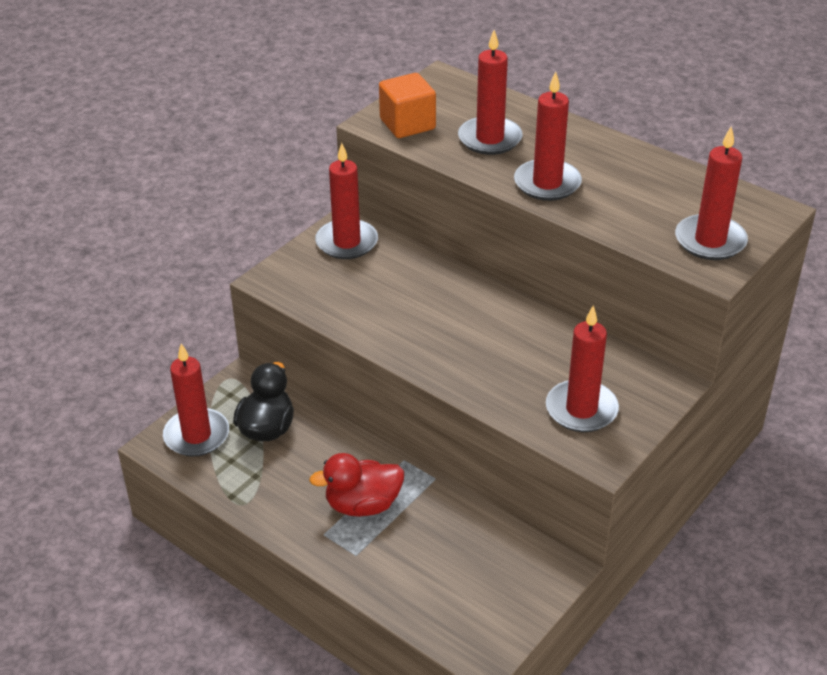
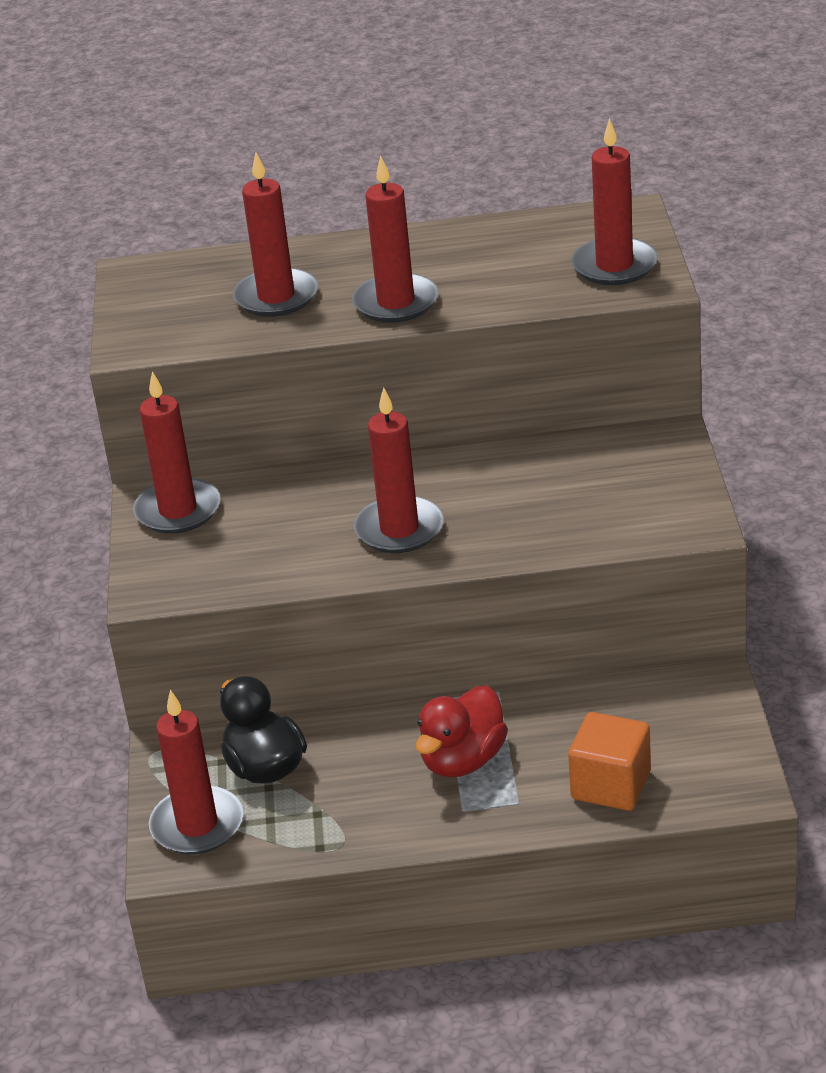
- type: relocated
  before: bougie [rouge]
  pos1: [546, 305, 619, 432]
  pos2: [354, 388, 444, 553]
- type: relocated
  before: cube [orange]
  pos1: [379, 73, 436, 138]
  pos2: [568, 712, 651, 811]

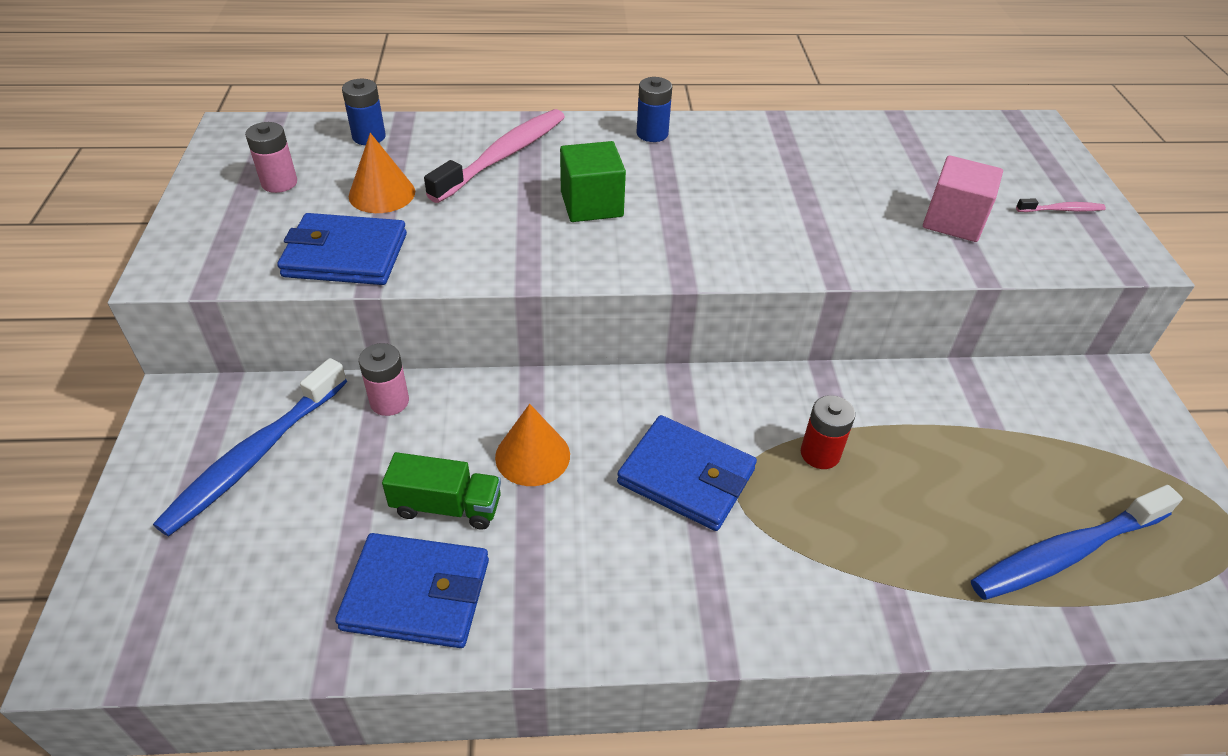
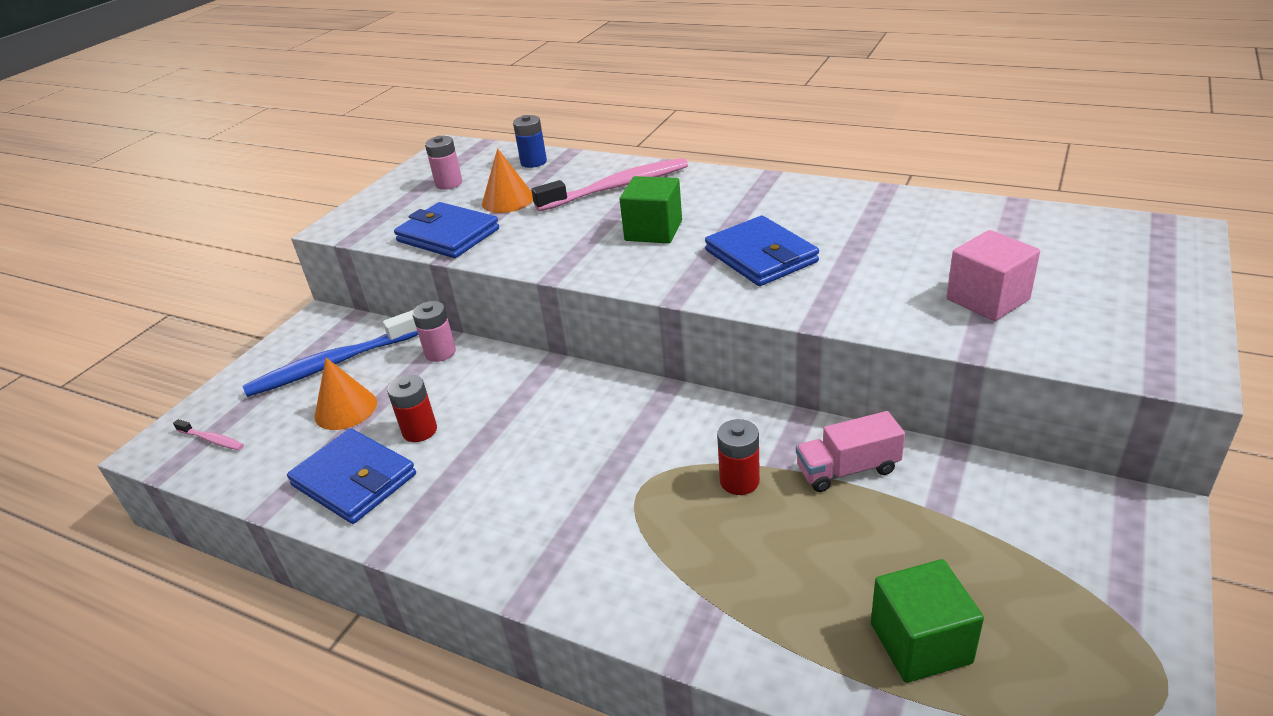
- type: relocated
  before: brosse à dents [rose]
  pos1: [1016, 199, 1106, 212]
  pos2: [173, 419, 244, 450]
- type: relocated
  before: cône [orange]
  pos1: [495, 404, 570, 486]
  pos2: [314, 358, 377, 430]
- type: exchanged
  before: camion [vert]
  after: pile [rouge]
  pos1: [382, 452, 501, 530]
  pos2: [387, 375, 437, 442]
- type: relocated
  before: portefeuille [bleu]
  pos1: [617, 415, 757, 531]
  pos2: [705, 216, 819, 286]
- type: appeared
  after: camion [rose]
  pos2: [796, 411, 905, 492]
- type: exchanged
  before: brosse à dents [bleu]
  after: cube [vert]
  pos1: [971, 485, 1183, 600]
  pos2: [871, 559, 984, 683]
- type: missing
  before: pile [bleu]
  pos1: [637, 77, 672, 142]

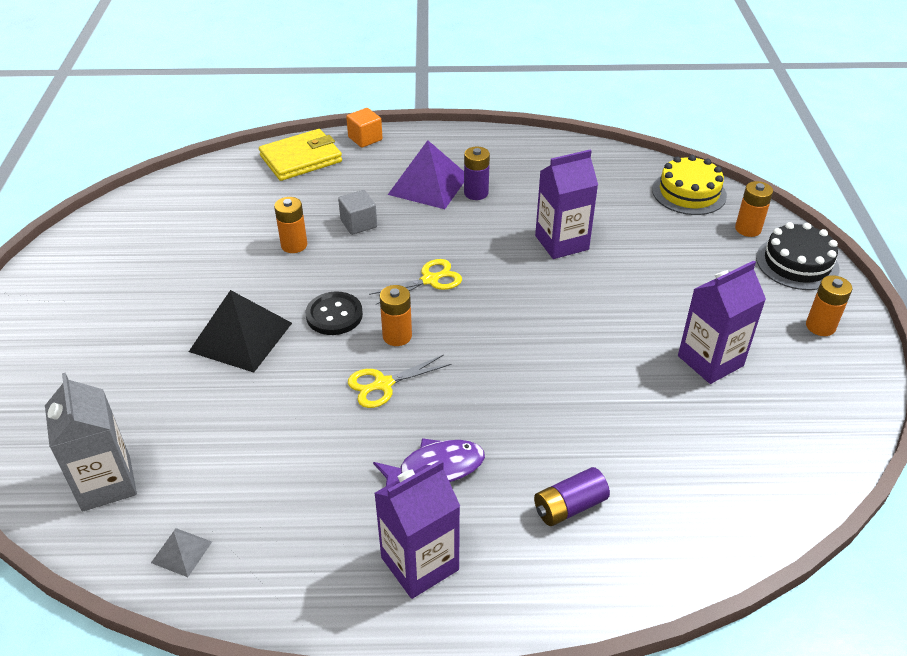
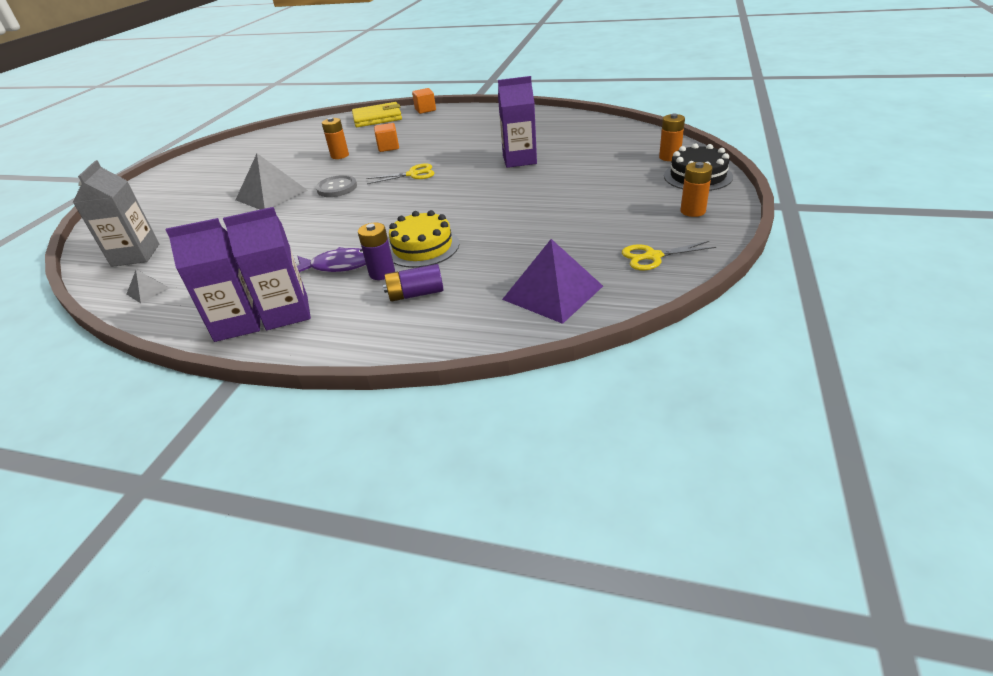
- type: relocated
  before: brique de lait [violet]
  pos1: [678, 261, 766, 384]
  pos2: [166, 218, 260, 342]
- type: colour
  before: pyramide [noir]
  after: pyramide [gris]
  pos1: [189, 290, 292, 372]
  pos2: [236, 154, 308, 210]
- type: colour
  before: bouton [noir]
  after: bouton [gris]
  pos1: [306, 291, 363, 335]
  pos2: [316, 175, 357, 197]
- type: relocated
  before: pile [violet]
  pos1: [464, 147, 490, 200]
  pos2: [358, 223, 395, 280]
- type: colour
  before: cube [gris]
  after: cube [orange]
  pos1: [338, 190, 377, 235]
  pos2: [374, 123, 399, 152]
- type: relocated
  before: gâteau [jaune]
  pos1: [652, 155, 727, 215]
  pos2: [389, 210, 459, 268]
- type: relocated
  before: pyramide [violet]
  pos1: [388, 140, 464, 209]
  pos2: [502, 239, 603, 324]
- type: relocated
  before: ciseaux [jaune]
  pos1: [348, 355, 451, 408]
  pos2: [622, 241, 716, 271]
- type: missing
  before: pile [orange]
  pos1: [380, 285, 412, 346]

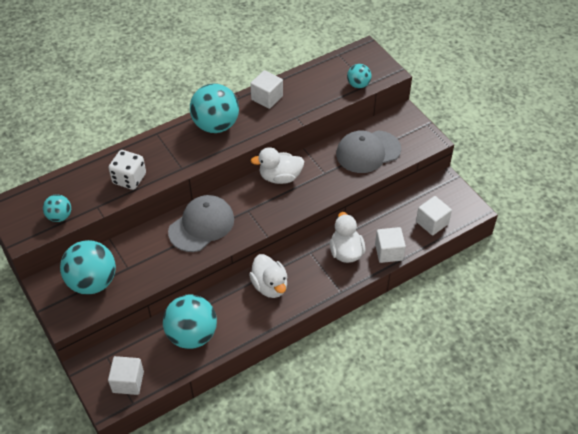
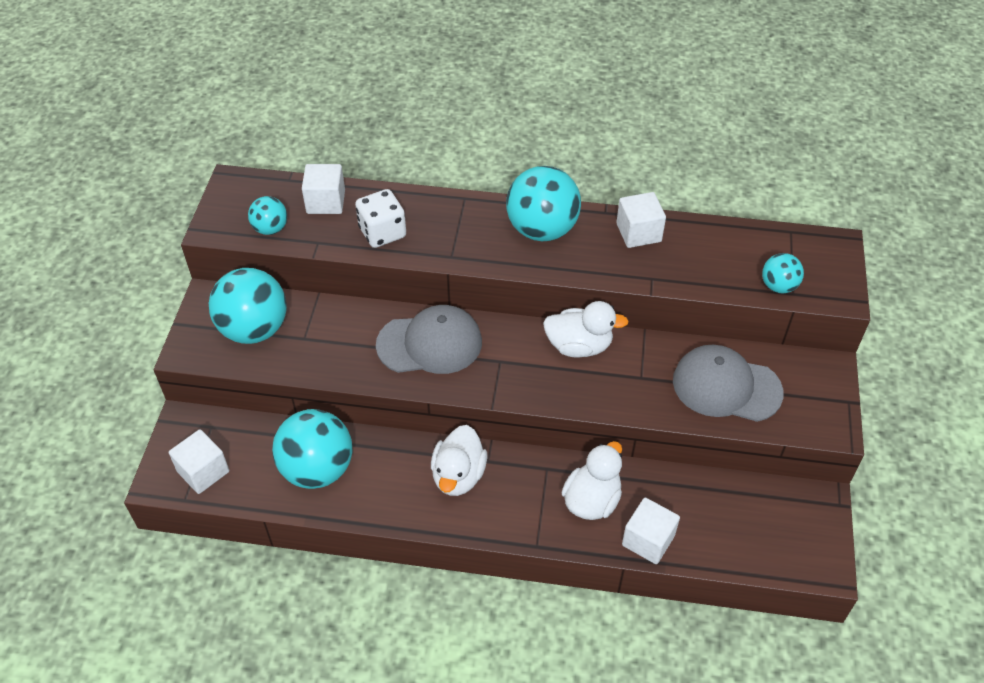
- type: relocated
  before: cube [blanc]
  pos1: [416, 196, 452, 236]
  pos2: [302, 164, 345, 214]
- type: spun
  before: canard [blanc]
  pos1: [250, 147, 304, 184]
  pos2: [543, 301, 629, 358]
  turn: 150

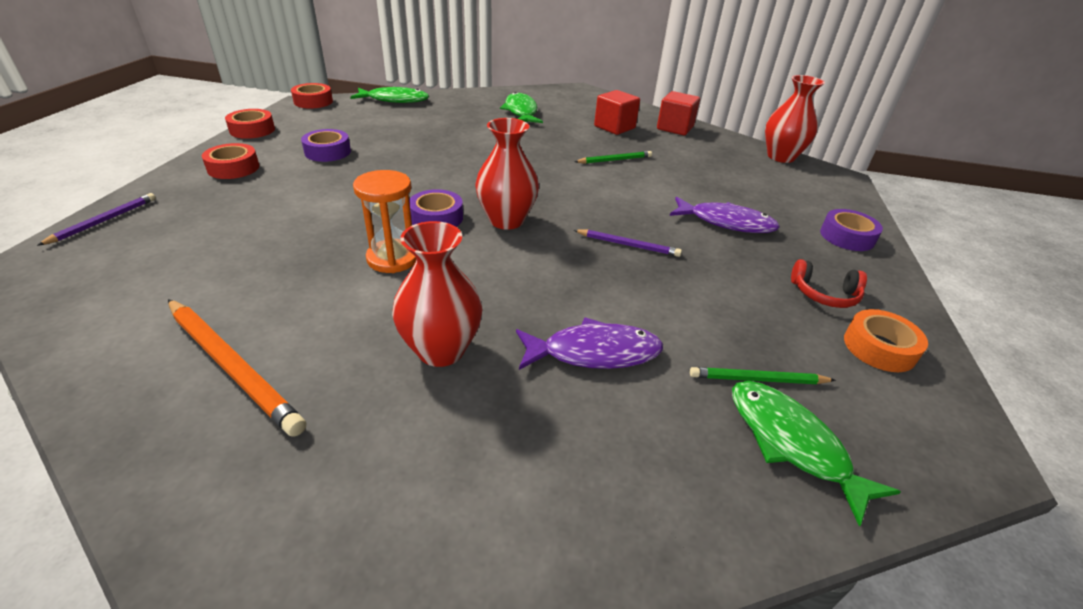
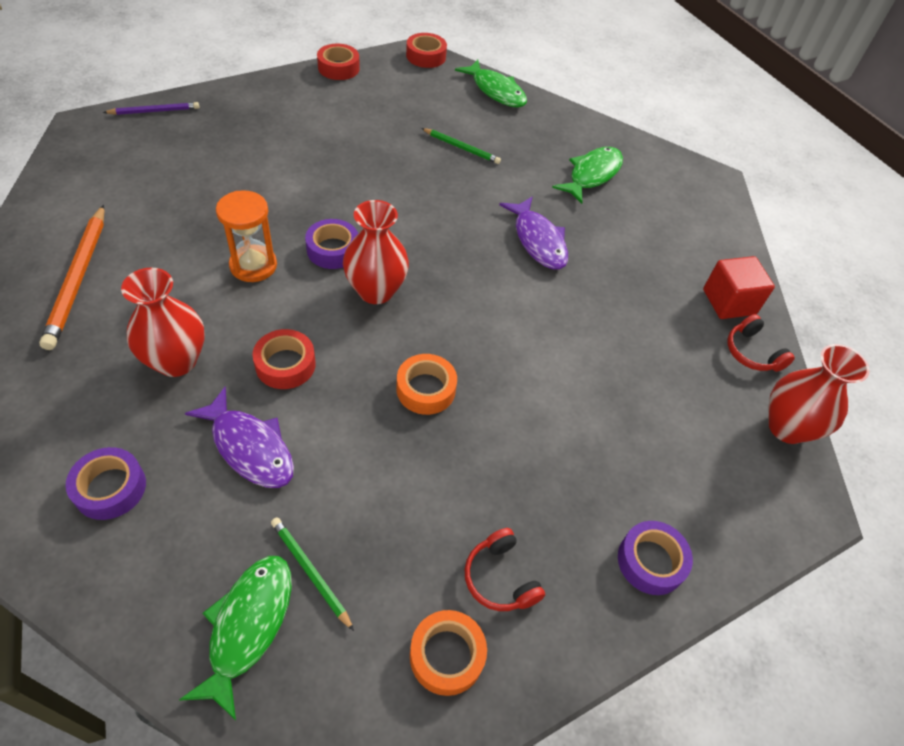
- type: relocated
  before: ruban adhésif [violet]
  pos1: [301, 129, 351, 162]
  pos2: [65, 447, 146, 520]
- type: relocated
  before: ruban adhésif [rouge]
  pos1: [202, 143, 259, 179]
  pos2: [252, 329, 316, 389]
- type: exchanged
  before: crayon [violet]
  after: ruban adhésif [orange]
  pos1: [574, 229, 682, 257]
  pos2: [396, 354, 457, 415]
- type: relocated
  before: crayon [vert]
  pos1: [574, 151, 652, 164]
  pos2: [421, 128, 501, 164]
- type: relocated
  before: poisson [violet]
  pos1: [669, 197, 780, 233]
  pos2: [499, 196, 568, 269]
- type: appeared
  after: casque audio [rouge]
  pos2: [727, 314, 795, 372]
- type: missing
  before: cube [rouge]
  pos1: [594, 90, 640, 135]

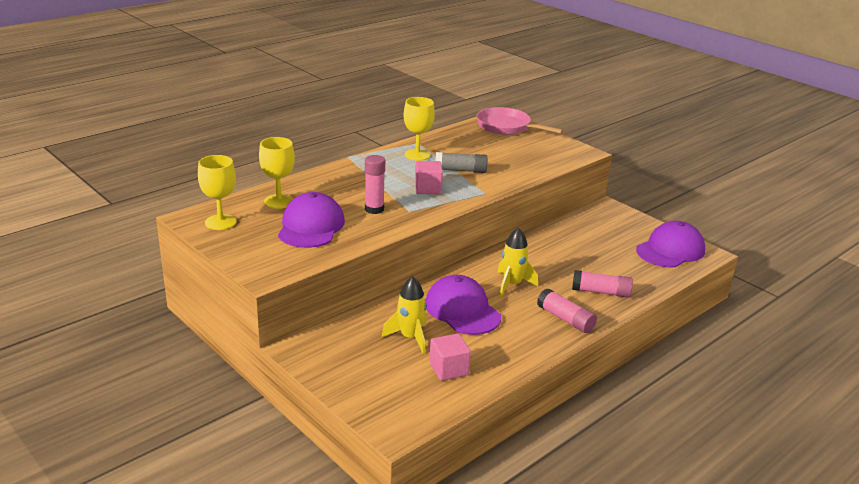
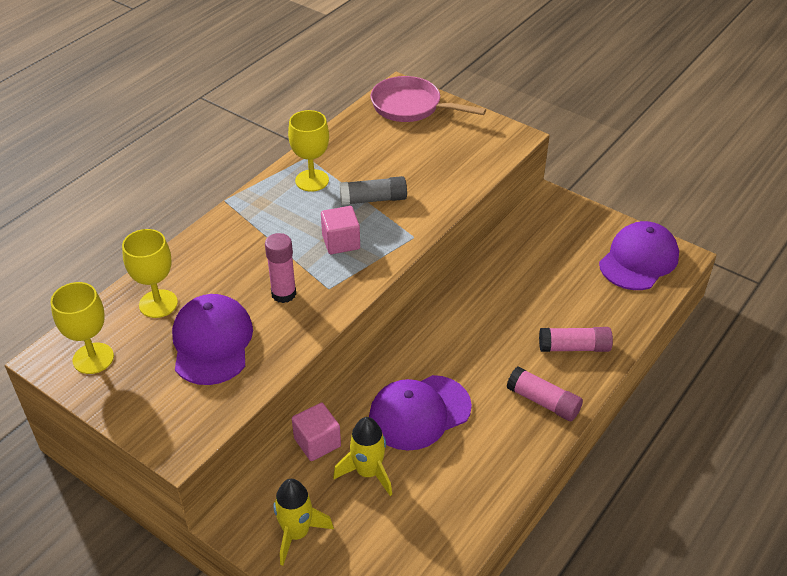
- type: relocated
  before: fusée [jaune]
  pos1: [498, 227, 538, 297]
  pos2: [274, 479, 334, 566]
- type: relocated
  before: cube [rose]
  pos1: [429, 333, 471, 381]
  pos2: [292, 403, 341, 461]
- type: spun
  before: casquette [violet]
  pos1: [426, 275, 501, 335]
  pos2: [369, 375, 472, 450]
  turn: -75

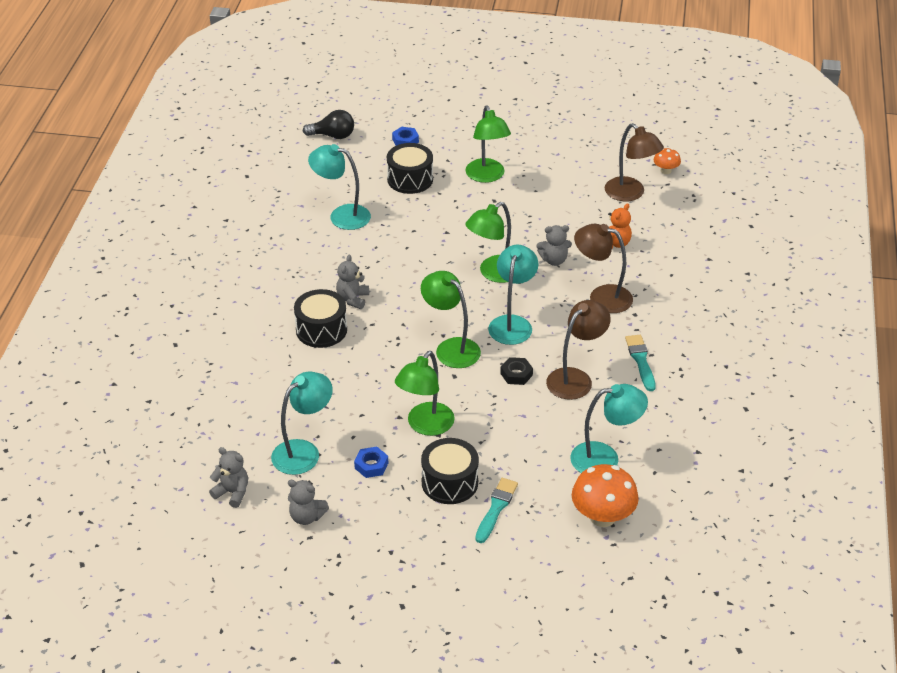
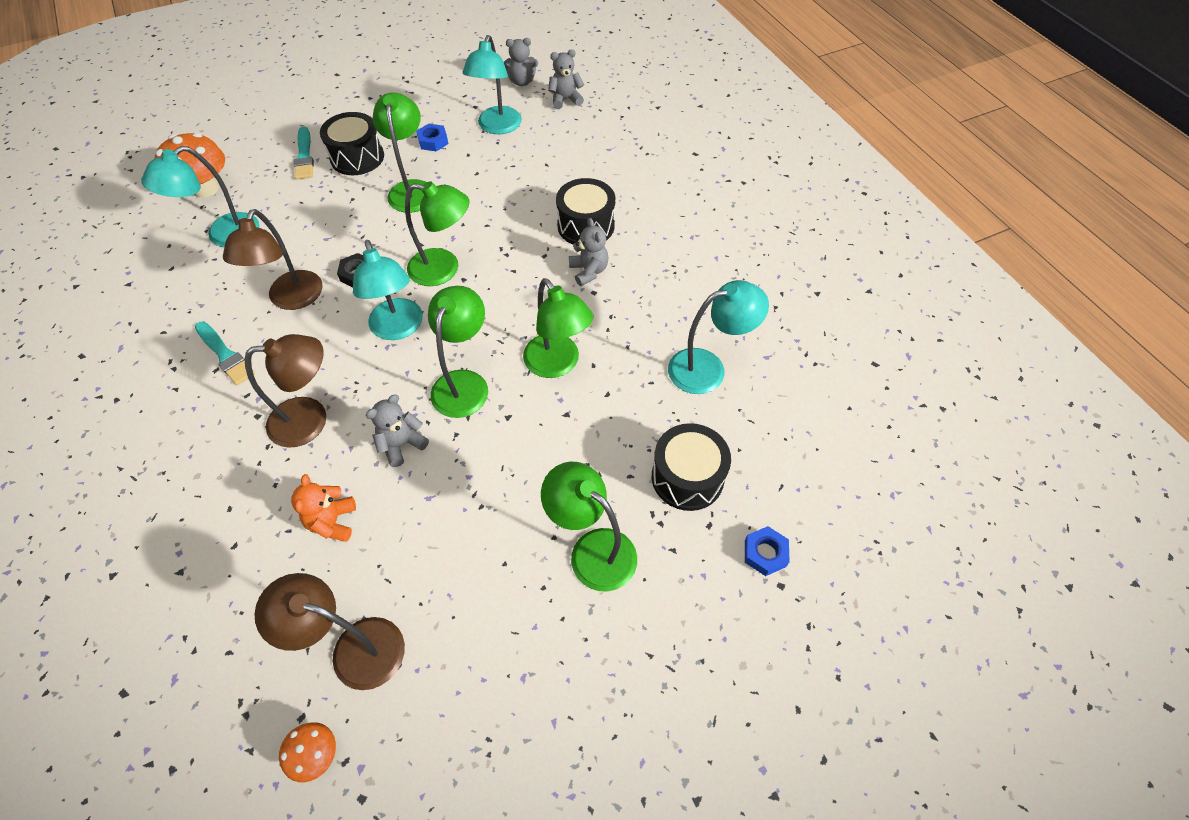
- type: appeared
  after: lampe [vert]
  pos2: [523, 278, 593, 378]
- type: relocated
  before: ours en peluche [gris]
  pos1: [288, 480, 329, 525]
  pos2: [548, 49, 584, 109]
- type: missing
  before: ampoule [noir]
  pos1: [303, 110, 354, 139]

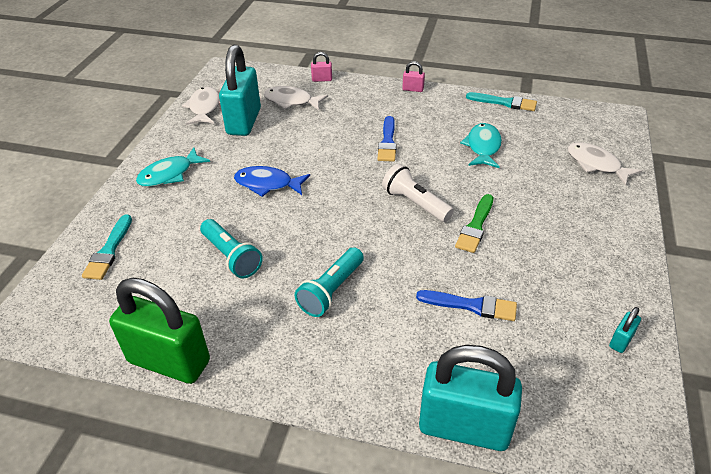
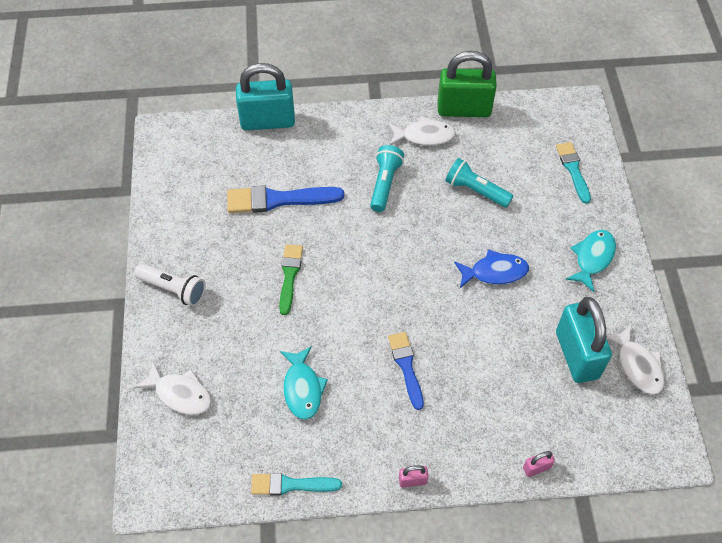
- type: relocated
  before: lampe de poche [blanc]
  pos1: [382, 164, 454, 222]
  pos2: [134, 263, 206, 307]
- type: size
  before: pinceau [bleu]
  pos1: [416, 290, 517, 321]
  pos2: [227, 185, 344, 213]
  scale: 1.54
- type: relocated
  before: poisson [blanc]
  pos1: [264, 86, 328, 110]
  pos2: [389, 116, 456, 146]
- type: missing
  before: cadenas [turquoise]
  pos1: [609, 307, 641, 353]

